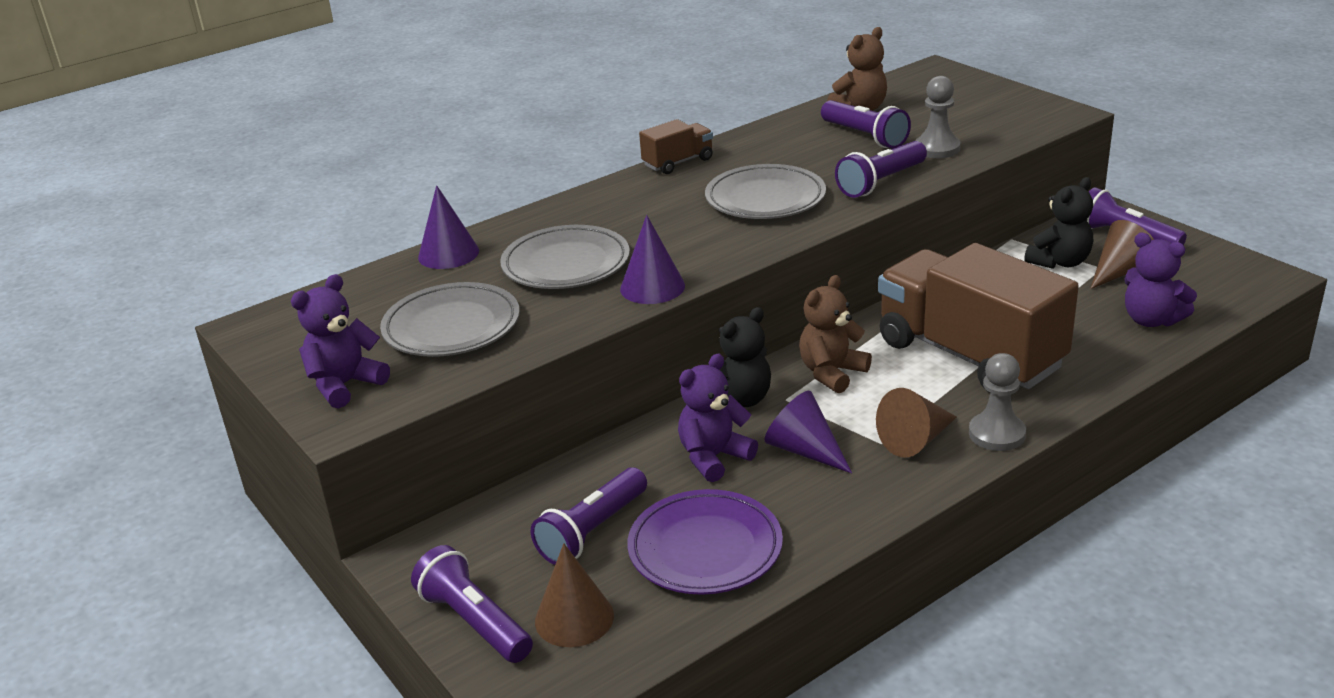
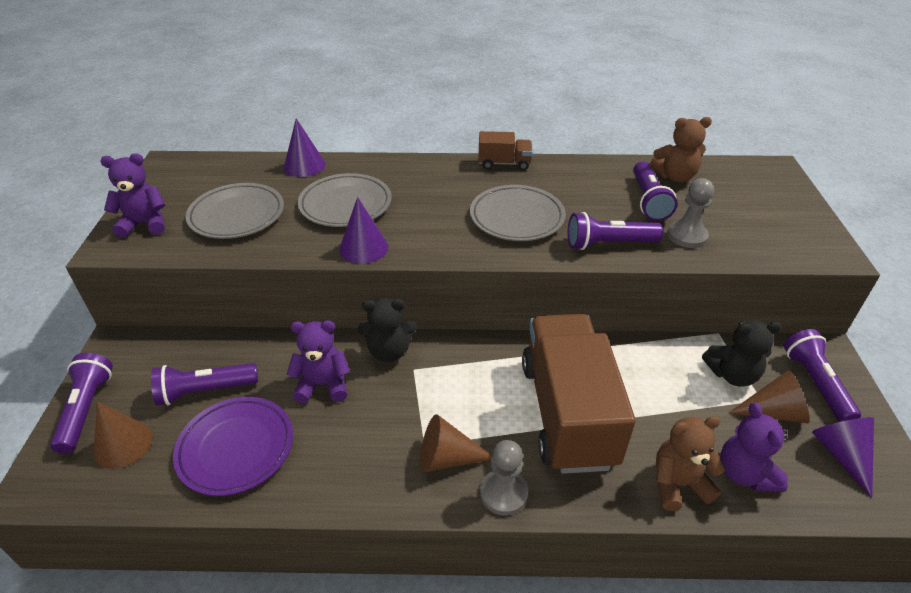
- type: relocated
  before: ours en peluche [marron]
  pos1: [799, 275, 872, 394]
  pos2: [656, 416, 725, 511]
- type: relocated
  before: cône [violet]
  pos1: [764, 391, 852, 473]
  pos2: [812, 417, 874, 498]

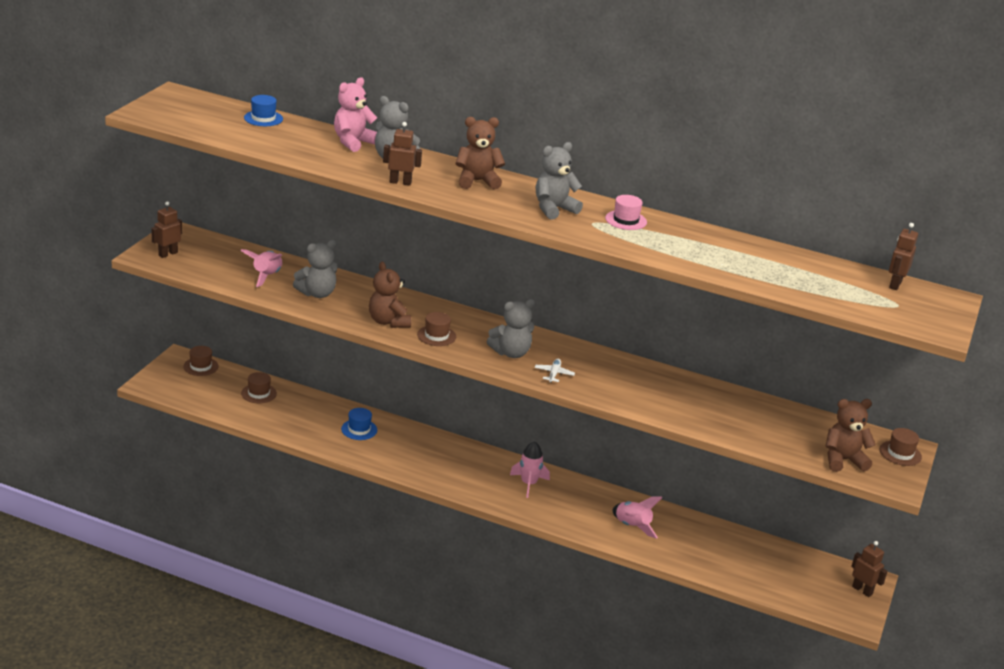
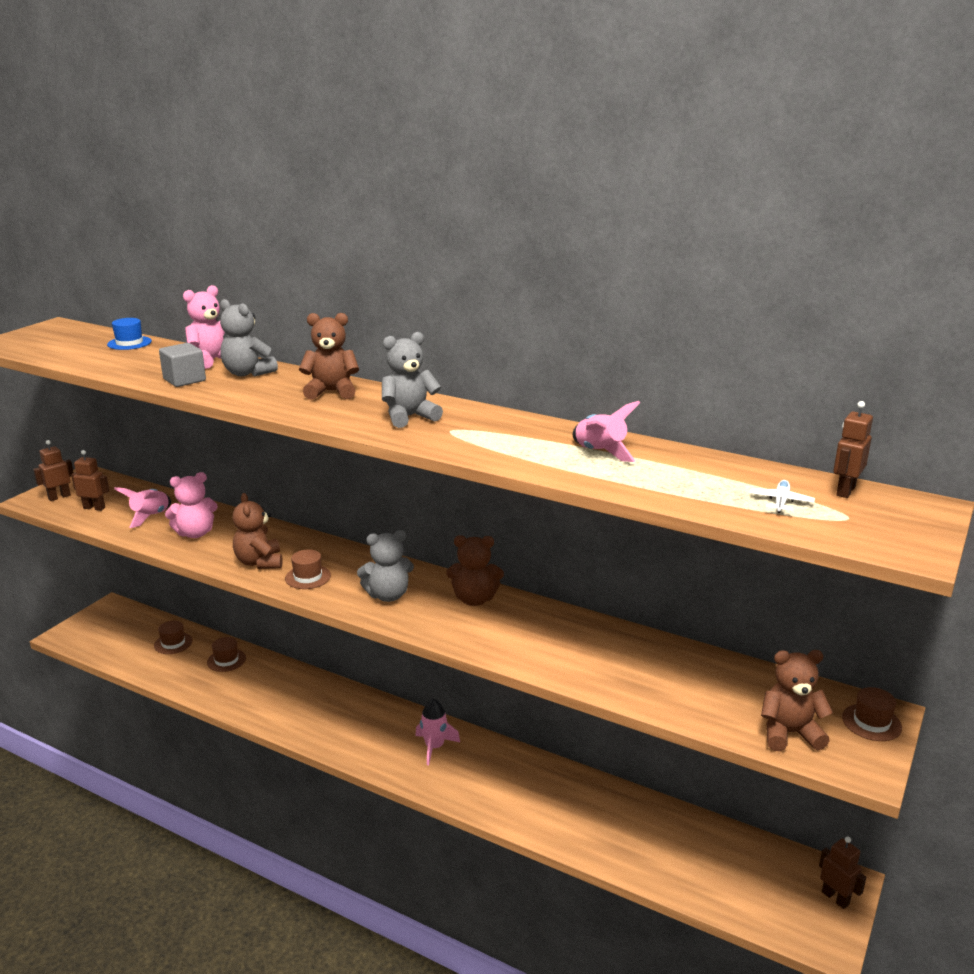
- type: relocated
  before: robot [marron]
  pos1: [383, 122, 422, 186]
  pos2: [71, 450, 109, 511]
- type: appeared
  after: cube [gris]
  pos2: [159, 343, 206, 387]
- type: colour
  before: ours en peluche [gris]
  after: ours en peluche [rose]
  pos1: [293, 240, 338, 298]
  pos2: [165, 472, 218, 538]
- type: relocated
  before: chapeau [marron]
  pos1: [183, 346, 218, 376]
  pos2: [207, 637, 246, 672]
- type: appeared
  after: ours en peluche [marron]
  pos2: [446, 535, 504, 606]
- type: relocated
  before: fusée [rose]
  pos1: [613, 496, 663, 539]
  pos2: [573, 401, 641, 462]
- type: relocated
  before: avion [blanc]
  pos1: [534, 359, 575, 383]
  pos2: [750, 480, 815, 513]
- type: missing
  before: chapeau [bleu]
  pos1: [341, 408, 377, 440]
- type: missing
  before: chapeau [rose]
  pos1: [605, 195, 647, 230]

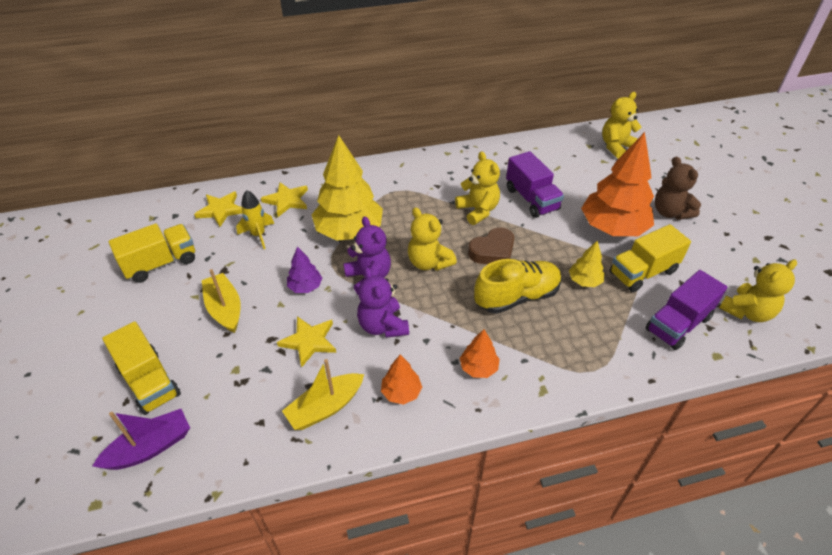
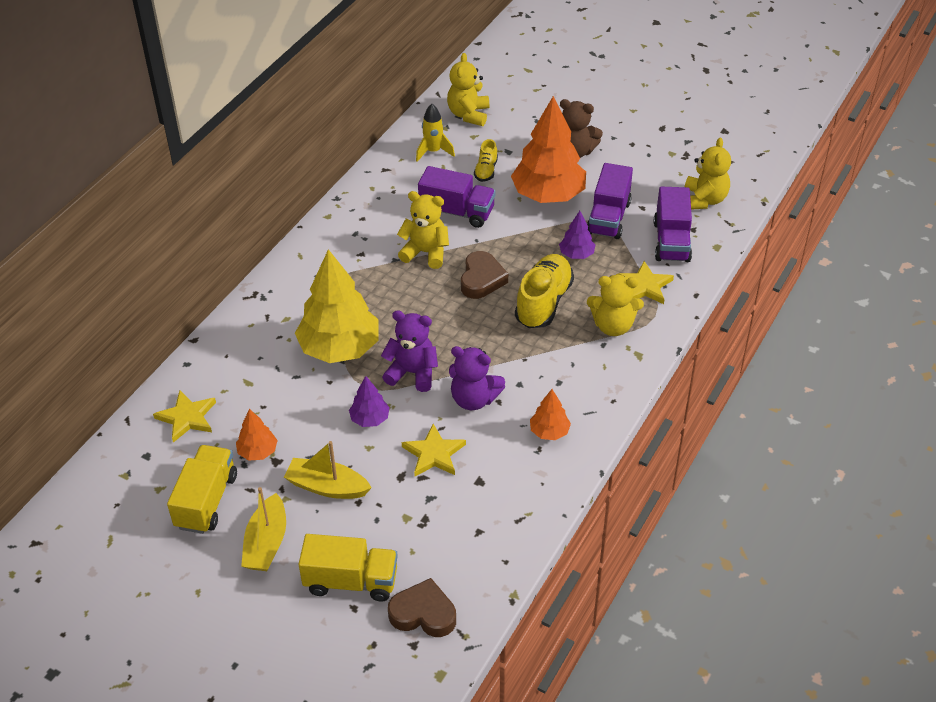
- type: relocated
  before: arbre [orange]
  pos1: [460, 329, 500, 378]
  pos2: [236, 409, 278, 461]
- type: relocated
  before: bateau [jaune]
  pos1: [282, 359, 364, 430]
  pos2: [241, 487, 286, 571]
- type: exchanged
  before: bateau [violet]
  after: cœur [marron]
  pos1: [93, 409, 190, 470]
  pos2: [388, 578, 456, 637]
- type: relocated
  before: fusée [jaune]
  pos1: [236, 190, 274, 249]
  pos2: [416, 104, 455, 162]
- type: appeared
  after: chaussure [jaune]
  pos2: [474, 139, 498, 182]
- type: colour
  before: arbre [jaune]
  after: arbre [violet]
  pos1: [569, 241, 605, 287]
  pos2: [559, 211, 595, 259]
- type: colour
  before: camion [jaune]
  after: camion [violet]
  pos1: [610, 224, 691, 292]
  pos2: [587, 163, 633, 239]
- type: relocated
  before: ours en peluche [jaune]
  pos1: [408, 207, 457, 271]
  pos2: [587, 275, 644, 336]
- type: relocated
  before: étoile [jaune]
  pos1: [261, 182, 308, 217]
  pos2: [616, 261, 674, 304]

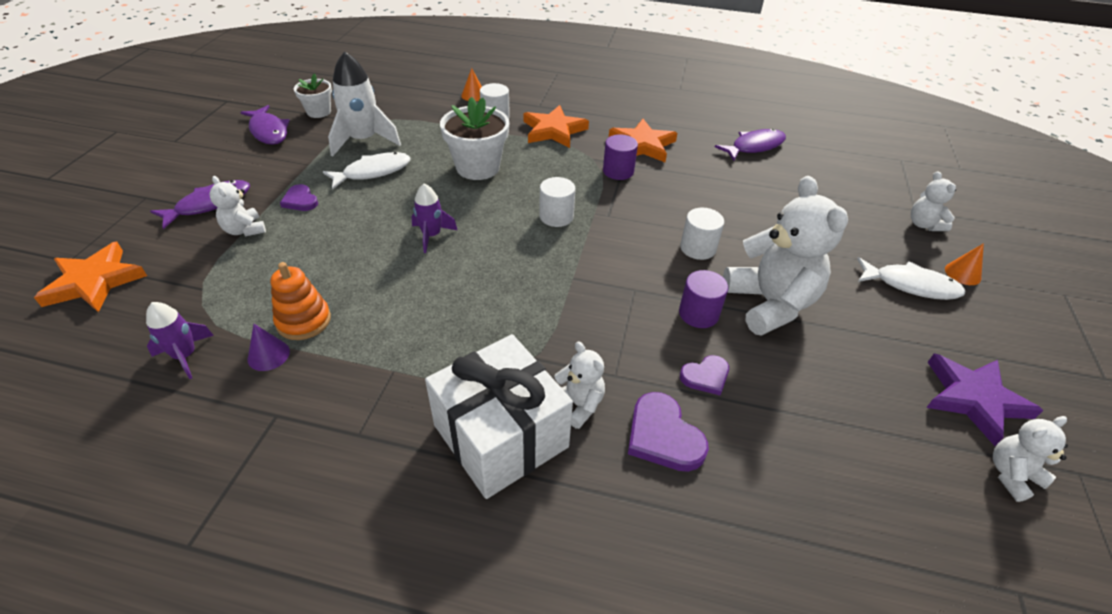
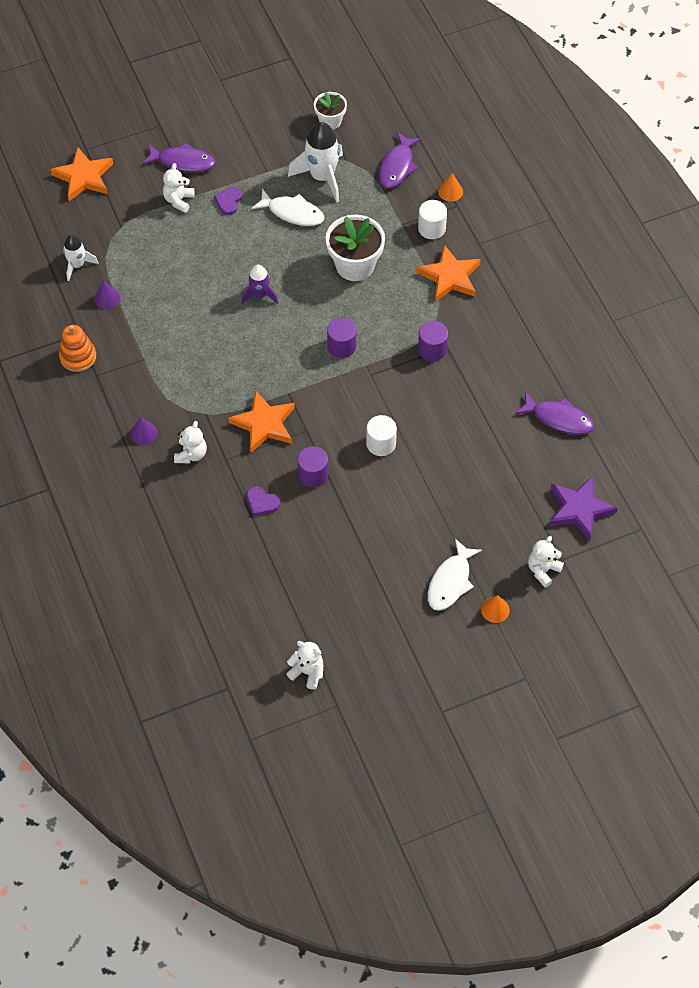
- type: relocated
  before: jouet à empiler [orange]
  pos1: [271, 262, 331, 340]
  pos2: [59, 325, 96, 372]
- type: colour
  before: fusée [violet]
  after: fusée [blanc]
  pos1: [146, 302, 214, 379]
  pos2: [63, 235, 98, 281]
- type: exchanged
  before: cadeau [blanc]
  after: cône [violet]
  pos1: [425, 334, 573, 499]
  pos2: [130, 417, 157, 445]
- type: relocated
  before: étoile [orange]
  pos1: [609, 119, 677, 162]
  pos2: [228, 391, 295, 453]
- type: colour
  before: cylindre [blanc]
  after: cylindre [violet]
  pos1: [539, 177, 576, 227]
  pos2: [327, 318, 356, 358]
- type: relocated
  before: poisson [violet]
  pos1: [240, 105, 290, 145]
  pos2: [379, 132, 422, 188]
- type: spun
  before: poisson [blanc]
  pos1: [857, 257, 966, 300]
  pos2: [428, 539, 482, 611]
  turn: 45
- type: relocated
  before: étoile [violet]
  pos1: [926, 353, 1043, 446]
  pos2: [549, 476, 618, 541]
- type: missing
  before: cœur [violet]
  pos1: [628, 392, 709, 472]
- type: missing
  before: ours en peluche [blanc]
  pos1: [723, 176, 848, 336]

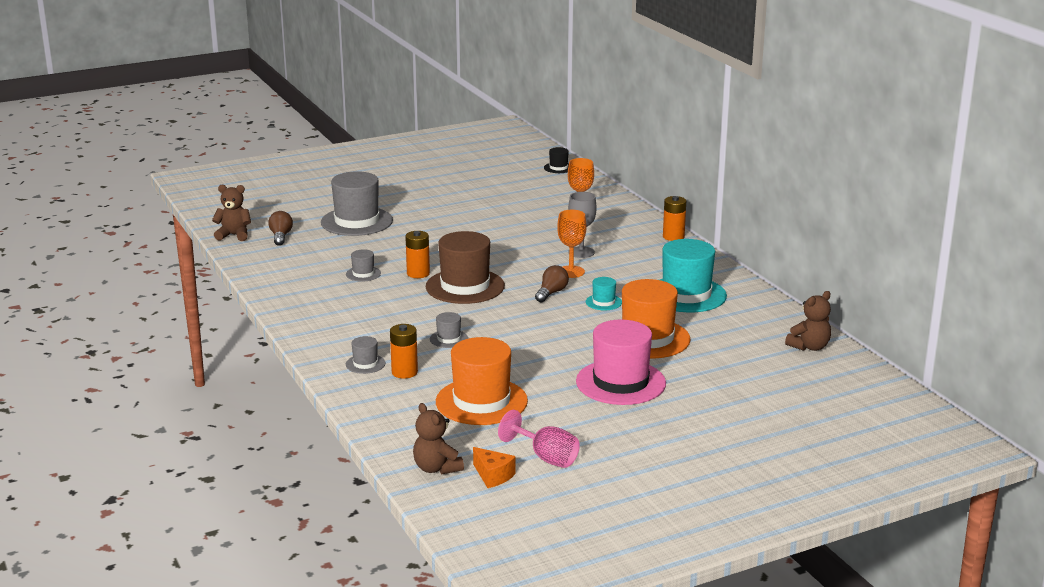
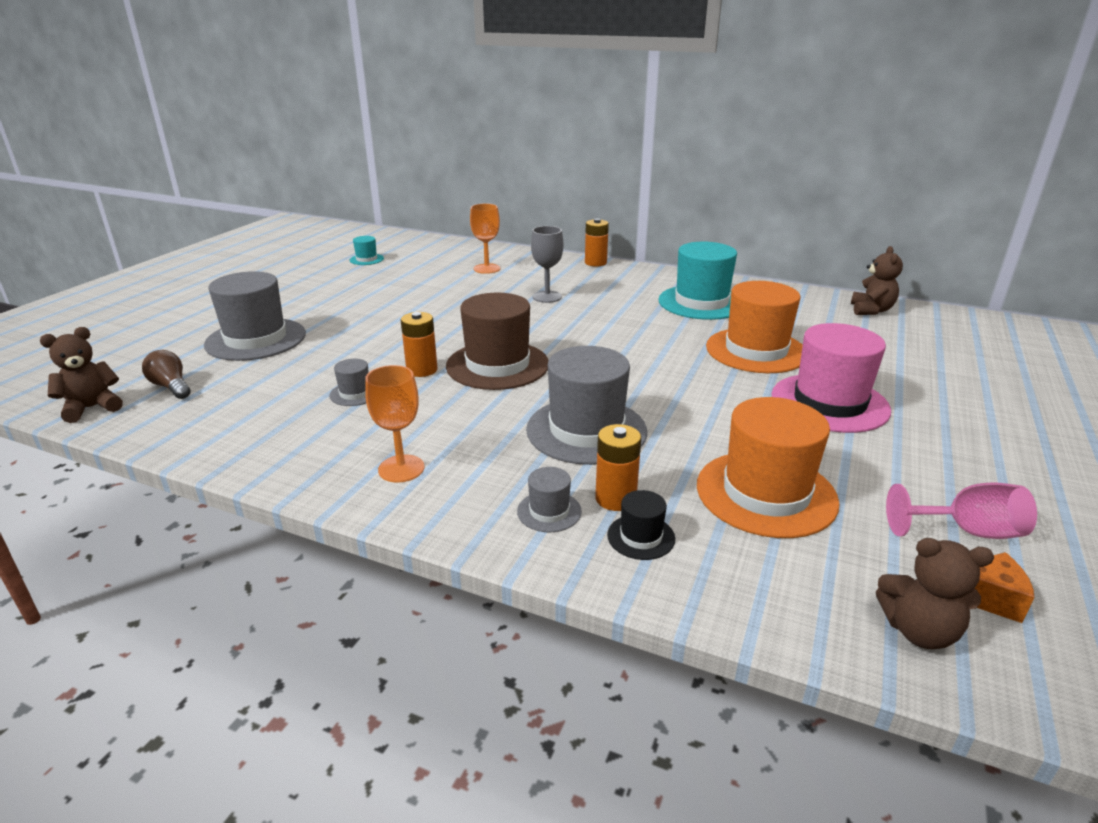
- type: relocated
  before: chapeau [turquoise]
  pos1: [586, 277, 622, 310]
  pos2: [350, 236, 384, 265]
- type: relocated
  before: verre à pied [orange]
  pos1: [557, 210, 586, 278]
  pos2: [365, 365, 425, 482]
- type: size
  before: chapeau [gris]
  pos1: [430, 312, 468, 348]
  pos2: [526, 346, 647, 465]
  scale: 2.21
- type: relocated
  before: chapeau [noir]
  pos1: [544, 147, 569, 173]
  pos2: [607, 490, 675, 560]
- type: missing
  before: ampoule [marron]
  pos1: [535, 265, 569, 302]

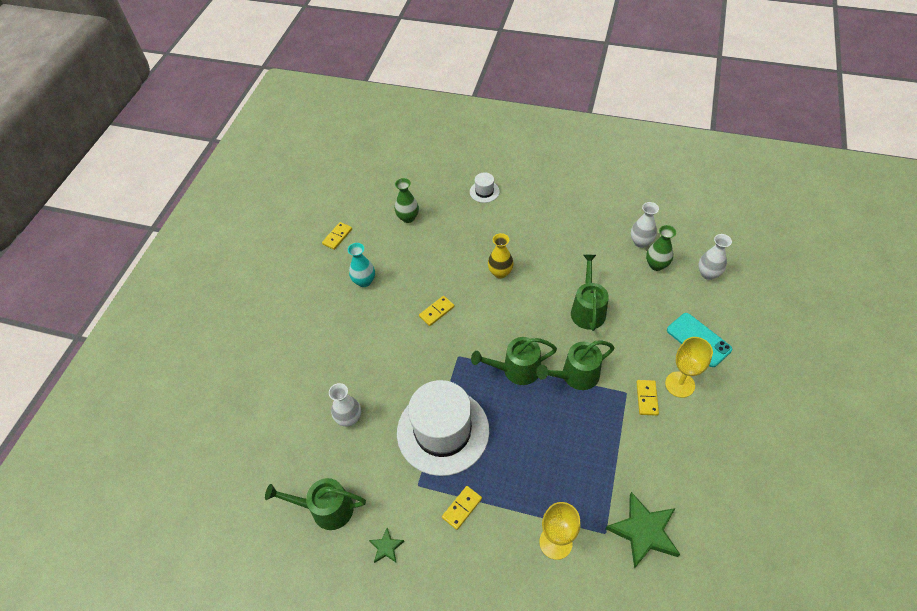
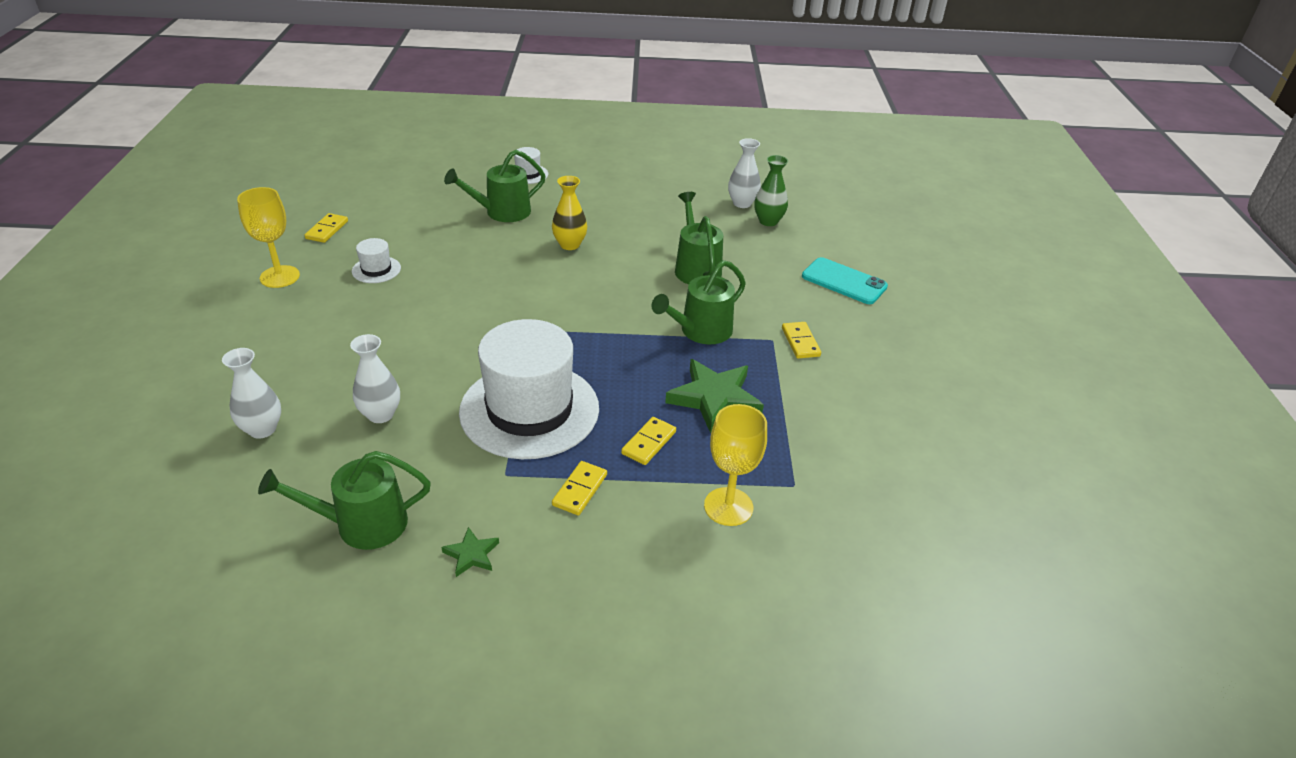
- type: relocated
  before: vase [blanc]
  pos1: [698, 234, 732, 280]
  pos2: [222, 348, 281, 439]
- type: relocated
  before: verre à pied [jaune]
  pos1: [665, 337, 713, 398]
  pos2: [237, 187, 300, 288]
- type: exchanged
  before: vase [turquoise]
  after: chapeau [blanc]
  pos1: [348, 243, 375, 287]
  pos2: [352, 238, 401, 283]
- type: relocated
  before: arrosoir [vert]
  pos1: [471, 337, 557, 385]
  pos2: [444, 150, 546, 222]
- type: relocated
  before: domino [jaune]
  pos1: [419, 296, 455, 326]
  pos2: [621, 417, 676, 465]
- type: relocated
  before: étoile [vert]
  pos1: [606, 492, 680, 569]
  pos2: [665, 359, 764, 433]
- type: missing
  before: vase [vert]
  pos1: [395, 178, 419, 223]

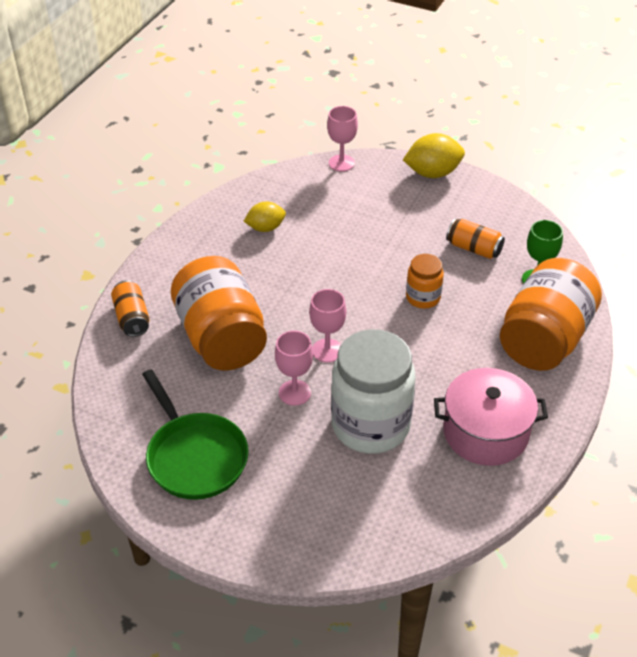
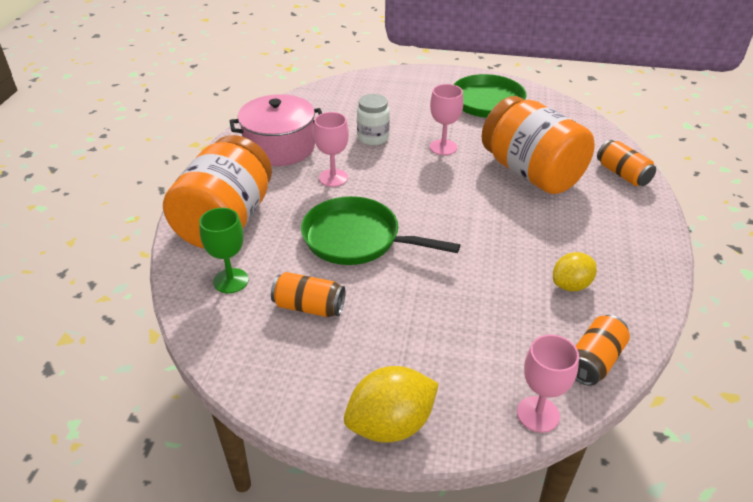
- type: exchanged
  before: bocal [orange]
  after: poêle [vert]
  pos1: [406, 254, 444, 309]
  pos2: [301, 196, 460, 265]
- type: relocated
  before: verre à pied [rose]
  pos1: [309, 289, 346, 362]
  pos2: [314, 112, 349, 187]
- type: size
  before: bocal [blanc]
  pos1: [331, 329, 416, 454]
  pos2: [357, 94, 390, 145]
  scale: 0.49
- type: appeared
  after: canette [orange]
  pos2: [575, 315, 630, 386]

